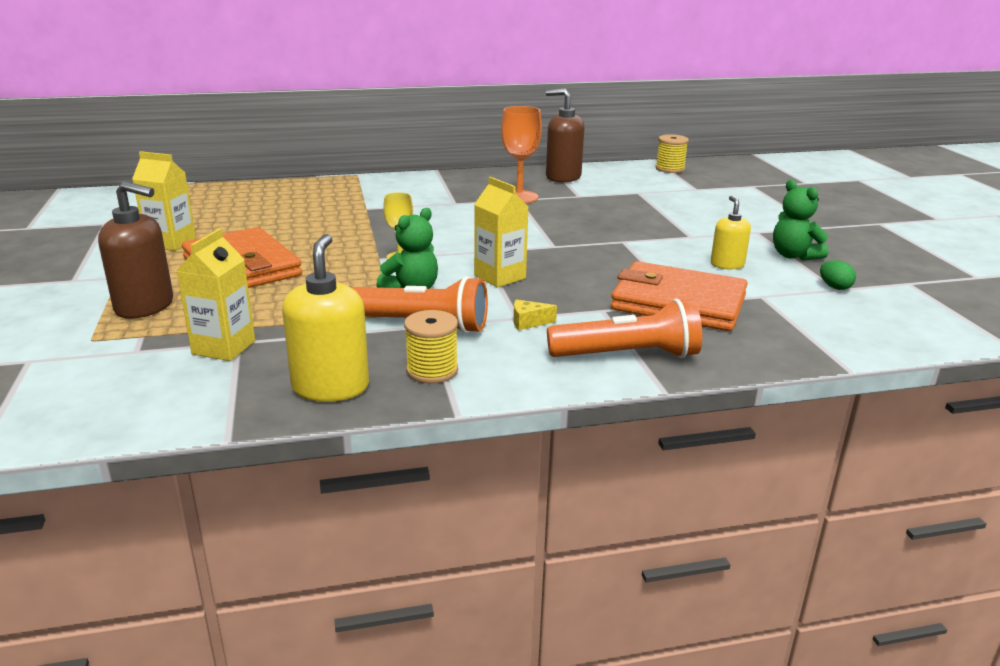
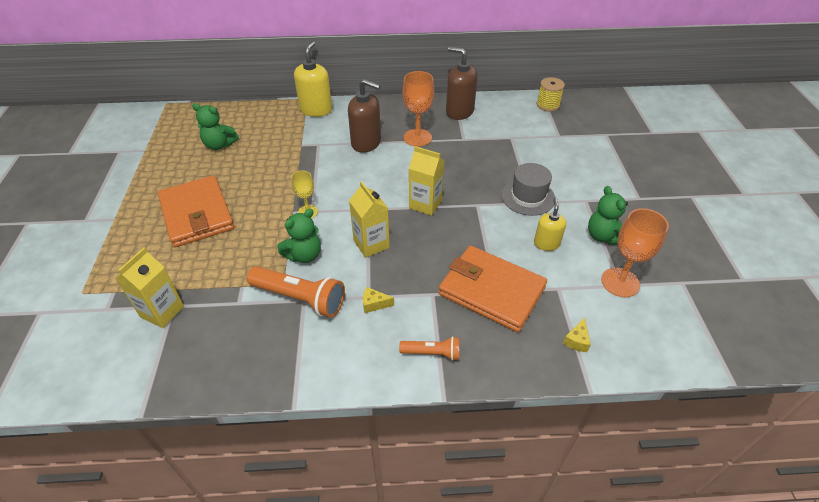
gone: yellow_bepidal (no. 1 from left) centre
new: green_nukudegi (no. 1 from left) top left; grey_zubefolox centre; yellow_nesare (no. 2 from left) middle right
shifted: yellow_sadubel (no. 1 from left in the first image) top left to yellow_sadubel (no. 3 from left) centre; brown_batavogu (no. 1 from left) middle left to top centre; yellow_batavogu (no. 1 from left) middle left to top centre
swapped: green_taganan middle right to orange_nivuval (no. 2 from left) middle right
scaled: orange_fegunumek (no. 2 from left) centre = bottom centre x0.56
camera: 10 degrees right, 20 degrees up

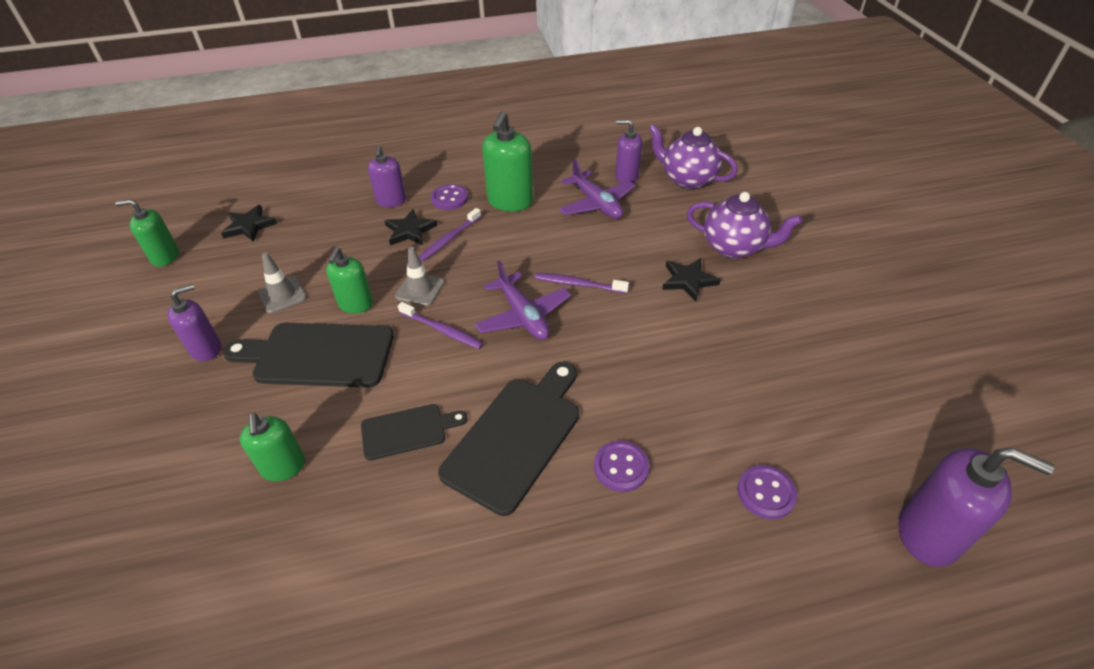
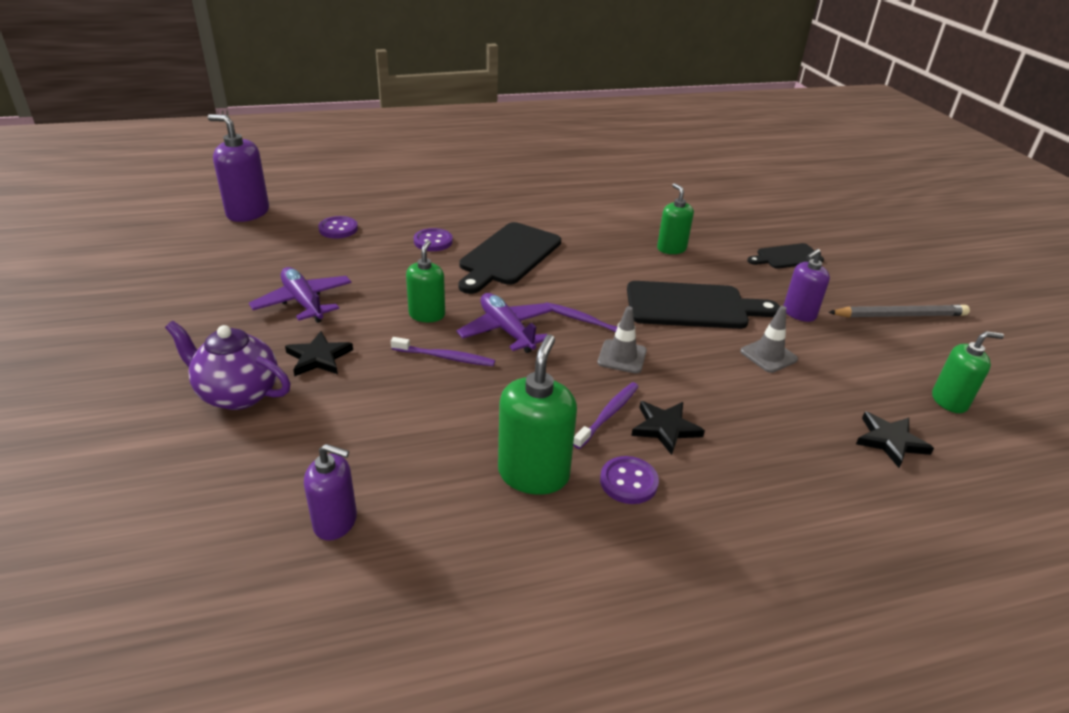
gone: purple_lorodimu (no. 1 from left) top centre; purple_batavogu (no. 2 from left) top centre
new: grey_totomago middle right
shifted: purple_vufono (no. 2 from left in the first image) top centre to purple_vufono (no. 1 from left) middle left; green_batavogu (no. 3 from left in the first image) middle left to green_batavogu (no. 1 from left) centre; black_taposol (no. 2 from left in the first image) centre to black_taposol (no. 3 from left) middle right
camera: 175 degrees right, 10 degrees down

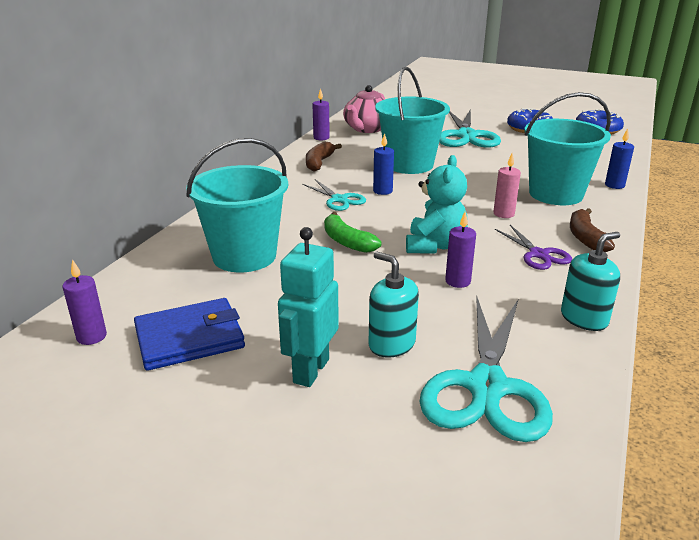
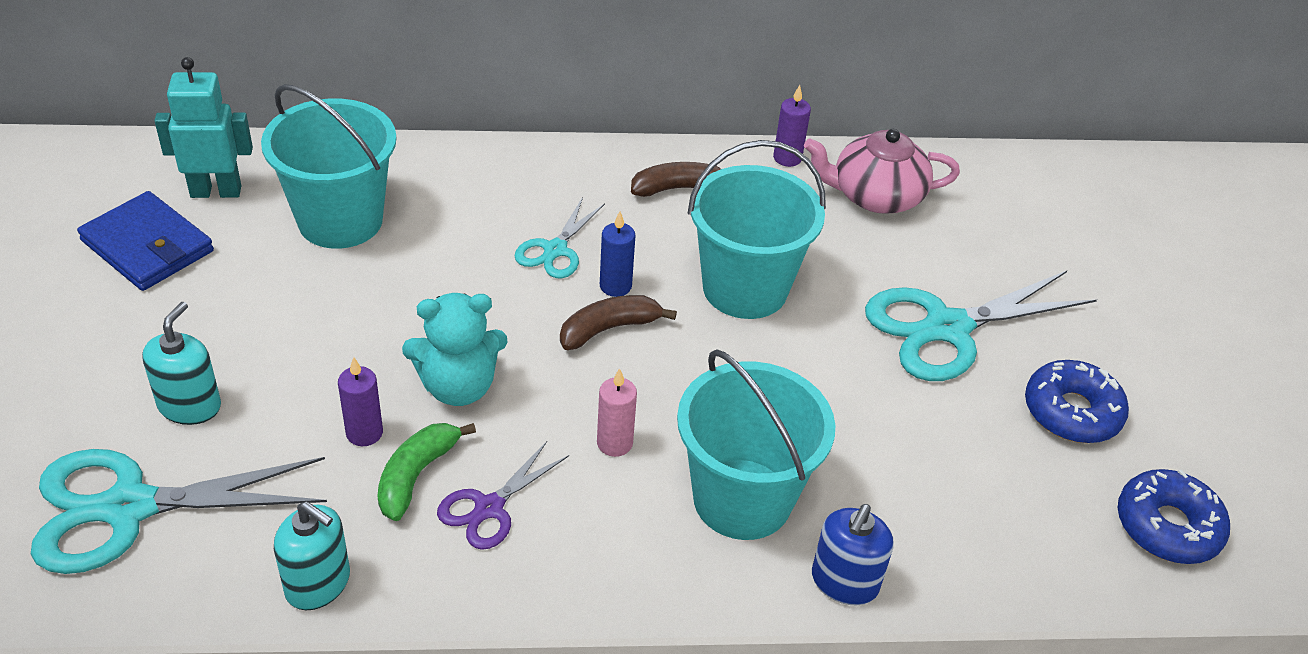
gone: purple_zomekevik (no. 1 from left) middle left
shifted: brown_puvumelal (no. 2 from left in the first image) middle right to brown_puvumelal (no. 1 from left) centre; green_puvumelal centre to bottom left; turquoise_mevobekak centre to top left
swapped: blue_zomekevik (no. 2 from left) top right to blue_batavogu bottom centre
camera: 60 degrees right, 15 degrees up

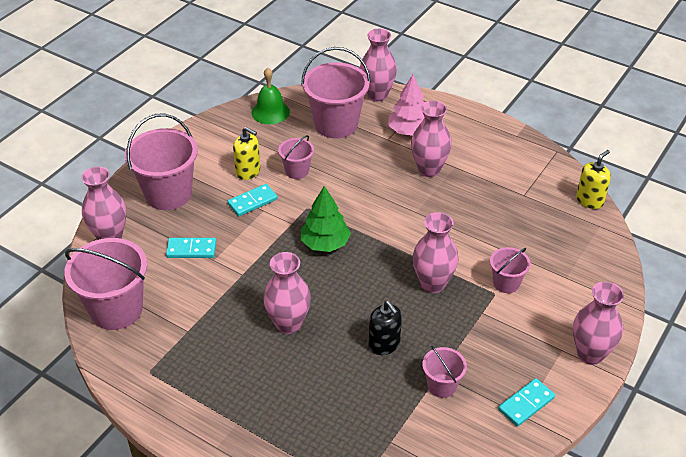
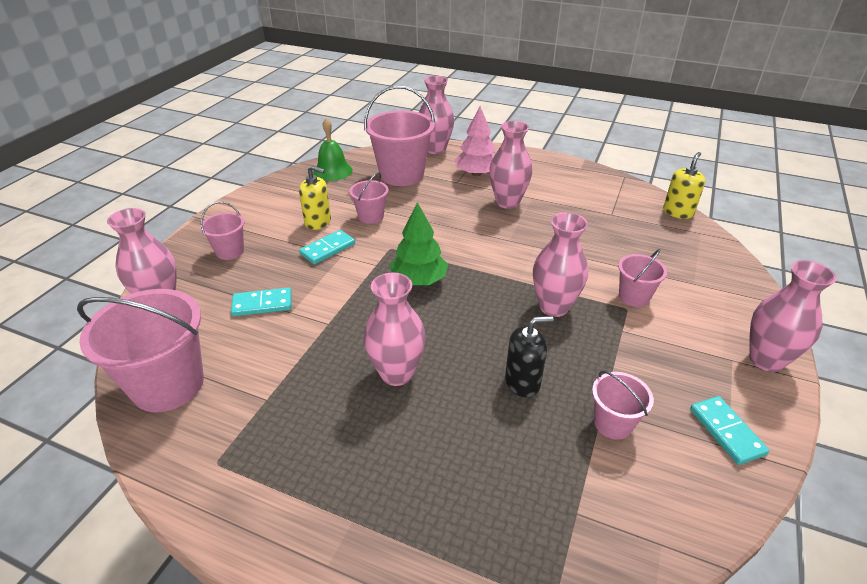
rotated: black_batavogu bottom centre = centre 60 degrees counterclockwise; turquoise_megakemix (no. 3 from left) bottom right = bottom right 60 degrees counterclockwise
scaled: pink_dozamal (no. 2 from left) middle left = middle left x0.52
camera: 10 degrees left, 5 degrees down

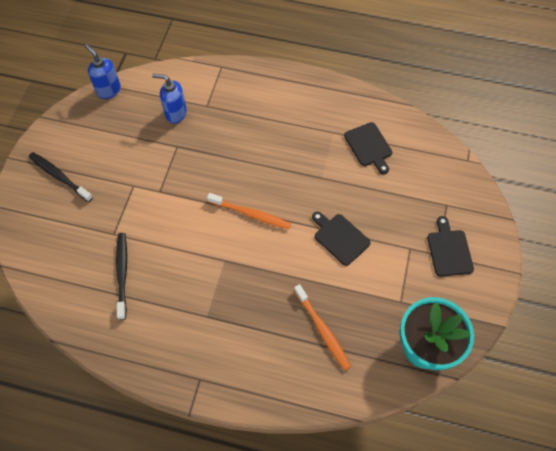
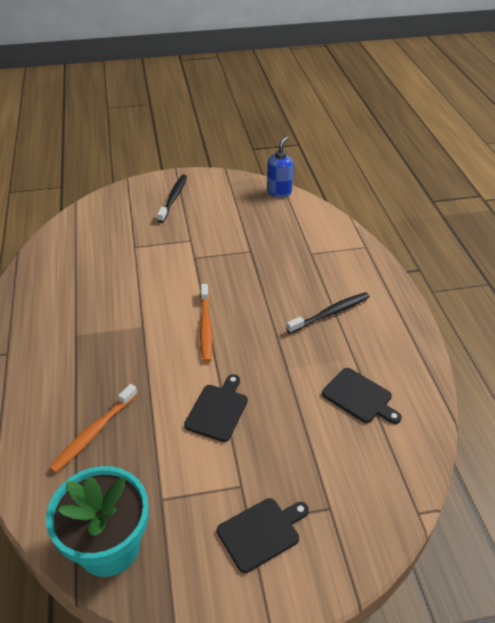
gone: blue_batavogu (no. 2 from left) top left
shifted: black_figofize (no. 2 from left) middle left to centre
rotated: black_taposol (no. 2 from left in the first image) top centre = middle right 90 degrees counterclockwise
camera: 65 degrees right, 20 degrees down

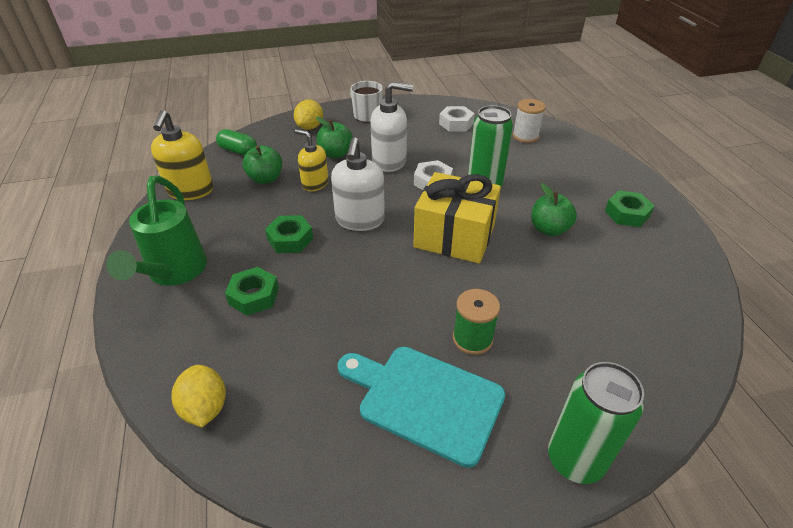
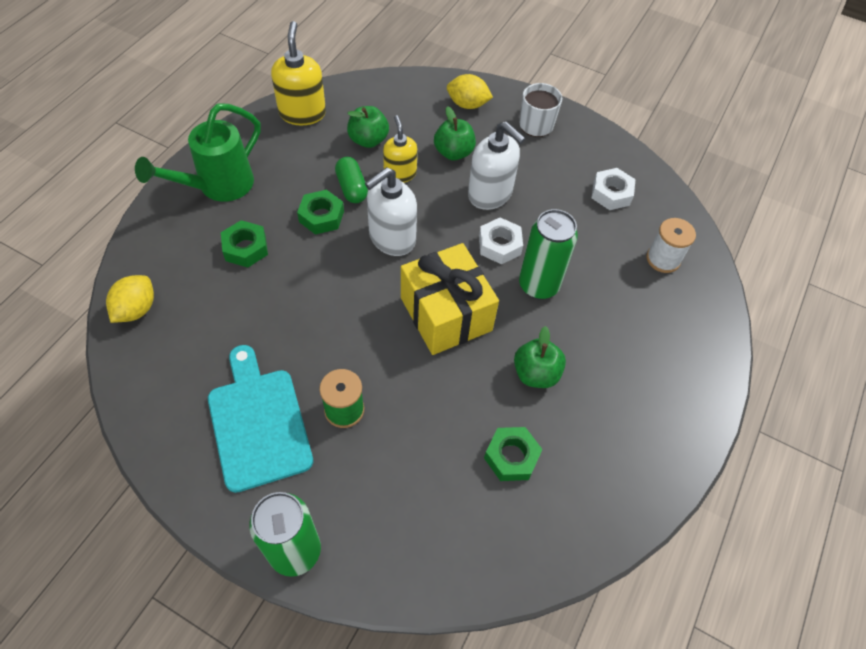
shifted: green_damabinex top left to top centre; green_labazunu (no. 3 from left) middle right to bottom centre
rotated: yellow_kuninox (no. 2 from left) top centre = top centre 45 degrees clockwise; yellow_batavogu (no. 1 from left) top left = top centre 135 degrees clockwise
camera: 40 degrees right, 15 degrees up

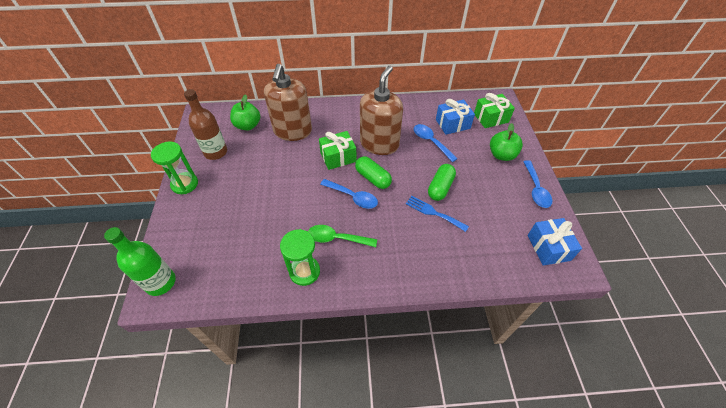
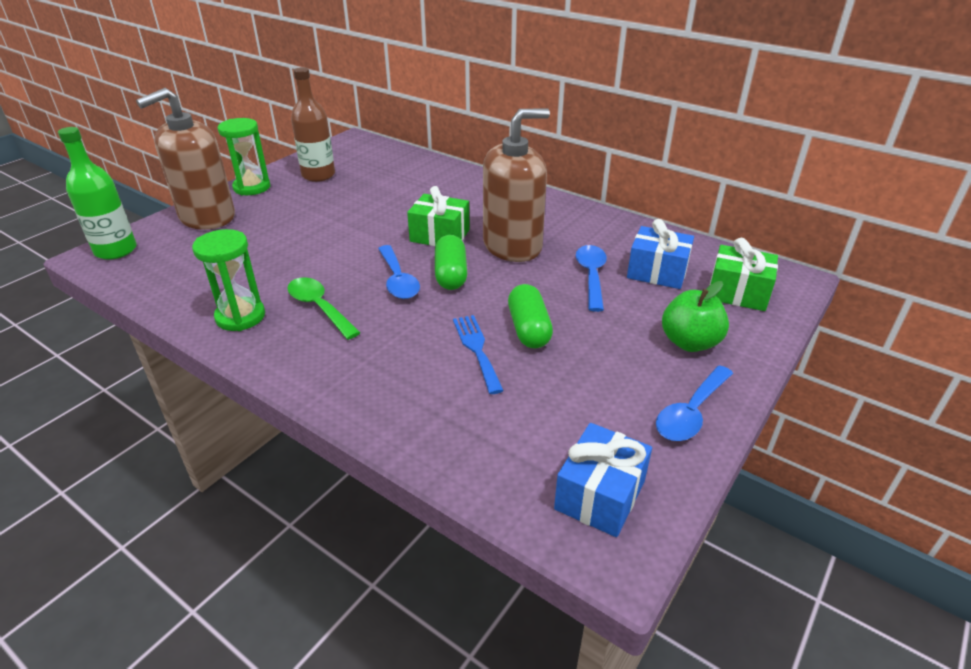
gone: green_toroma (no. 1 from left) top centre
shifted: brown_batavogu (no. 1 from left) top centre to top left
rotated: green_damabinex (no. 2 from left) centre = centre 75 degrees counterclockwise
camera: 40 degrees right, 15 degrees down

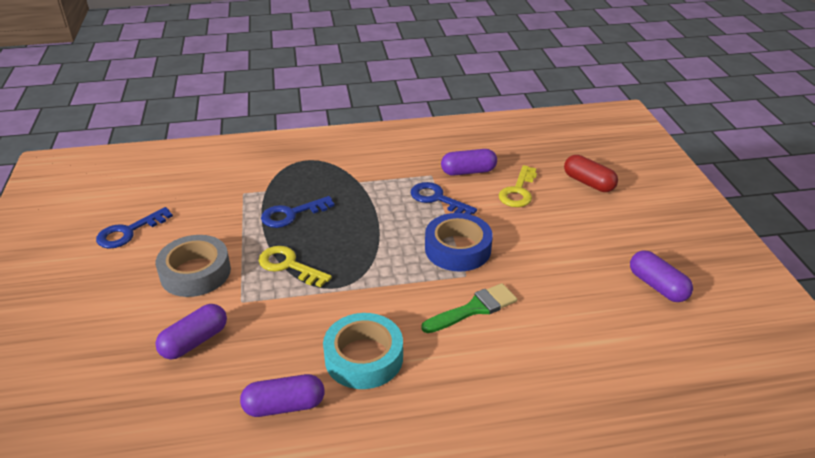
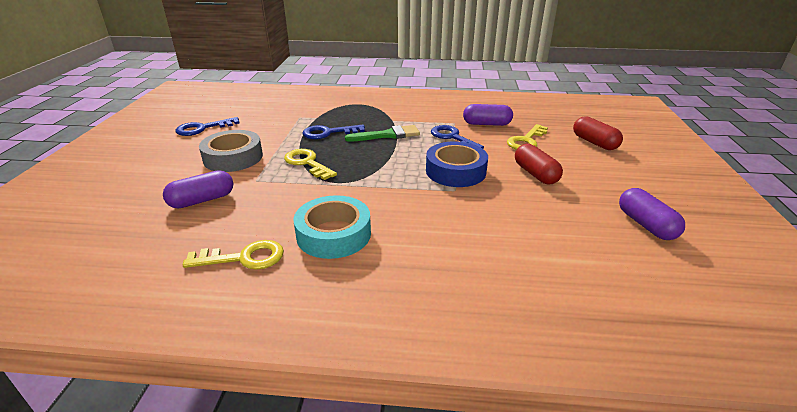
new: red_damabinex (no. 1 from left) middle right
shifted: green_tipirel bottom centre to top centre
swapped: purple_damabinex (no. 2 from left) bottom centre to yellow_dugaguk (no. 1 from left) middle left
camera: 15 degrees right, 5 degrees down

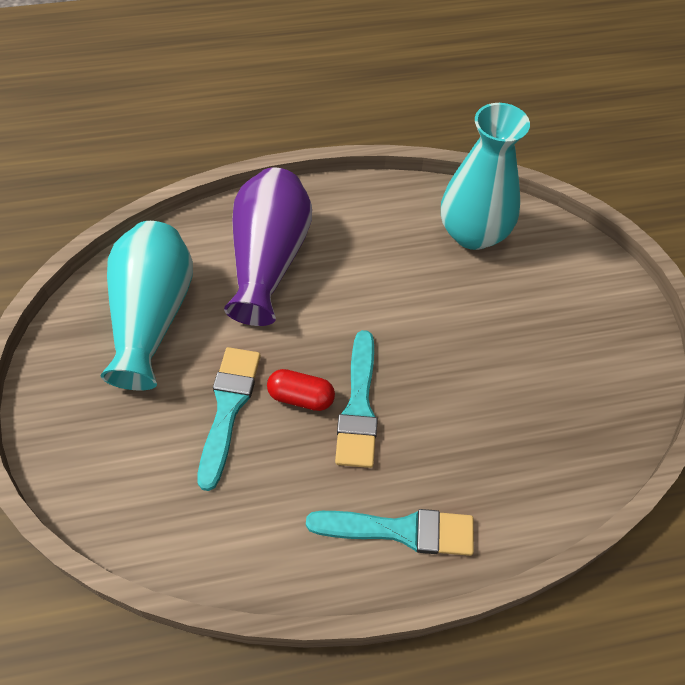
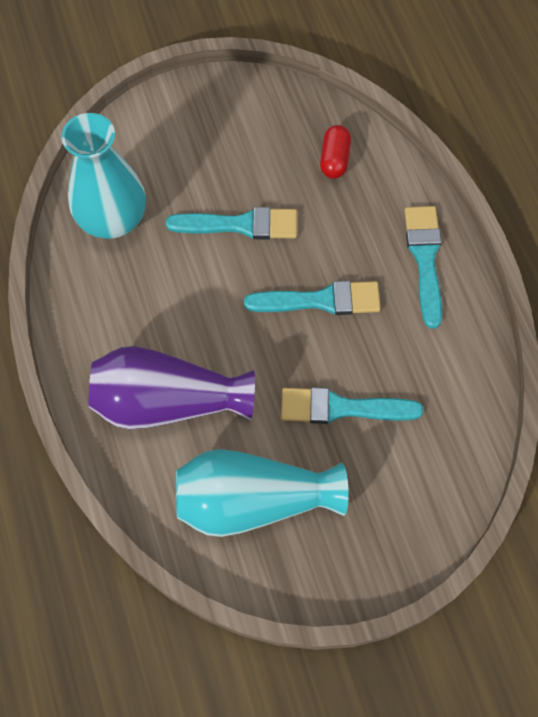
new: turquoise_tipirel (no. 1 from left) top centre
shifted: red_damabinex centre to top centre
camera: 95 degrees left, 10 degrees up

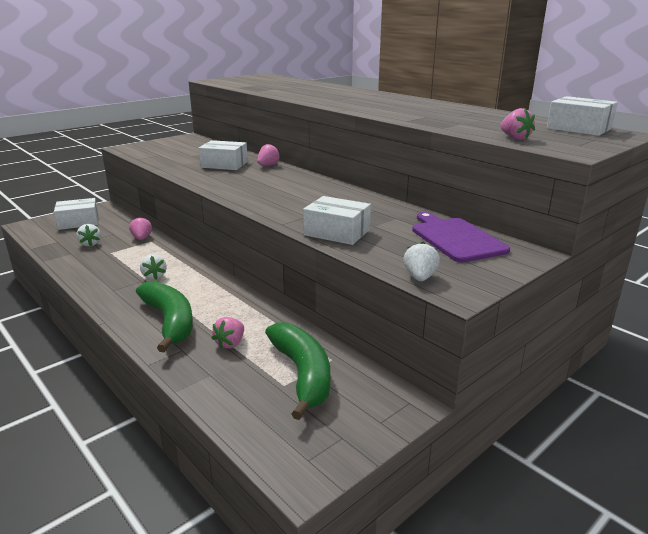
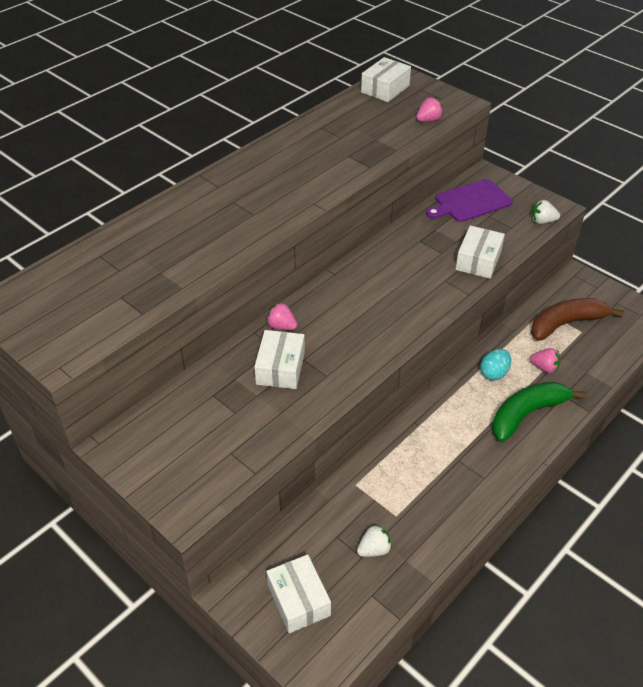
gone: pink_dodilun (no. 1 from left) middle left; white_dodilun (no. 2 from left) middle left
new: turquoise_taganan middle right
repainted: green_puvumelal (no. 2 from left) bottom centre to brown_puvumelal middle right
camera: 95 degrees left, 20 degrees up

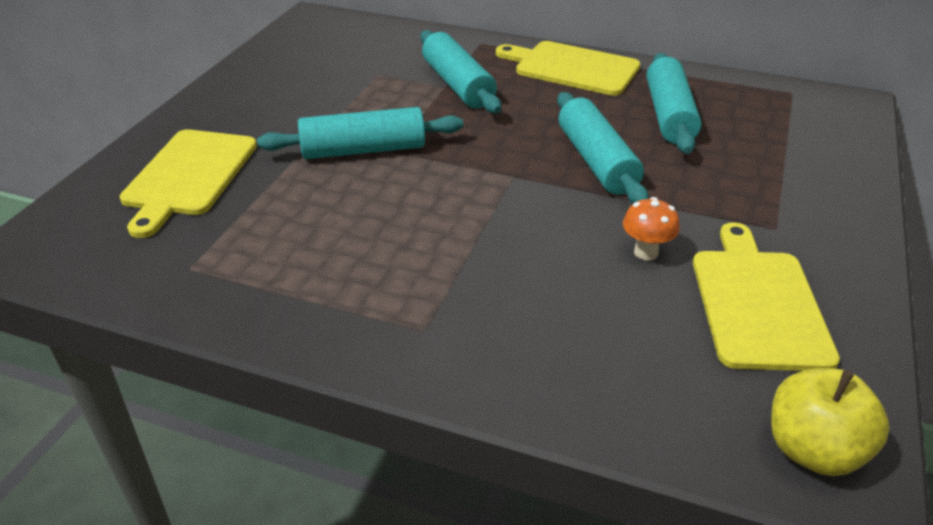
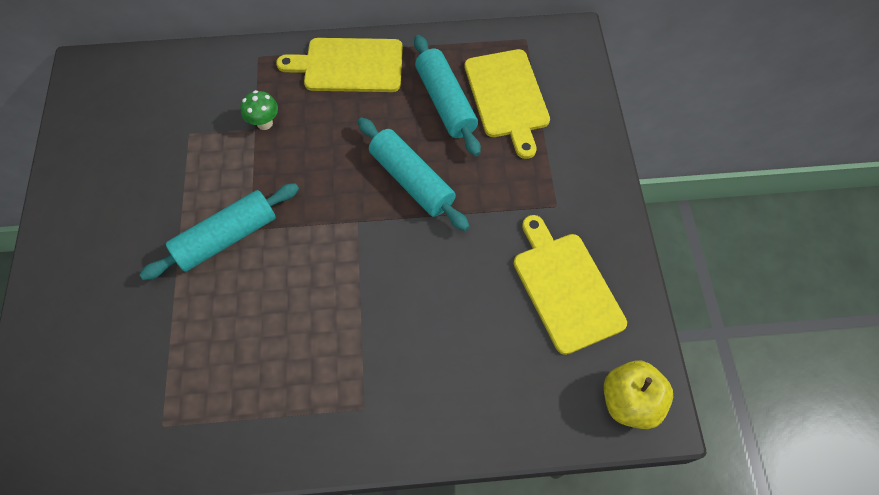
gone: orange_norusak middle right
shifted: yellow_taposol (no. 1 from left in the first image) middle left to yellow_taposol (no. 2 from left) top centre
swapped: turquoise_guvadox (no. 2 from left) top centre to green_norusak top left
camera: 25 degrees left, 25 degrees up

